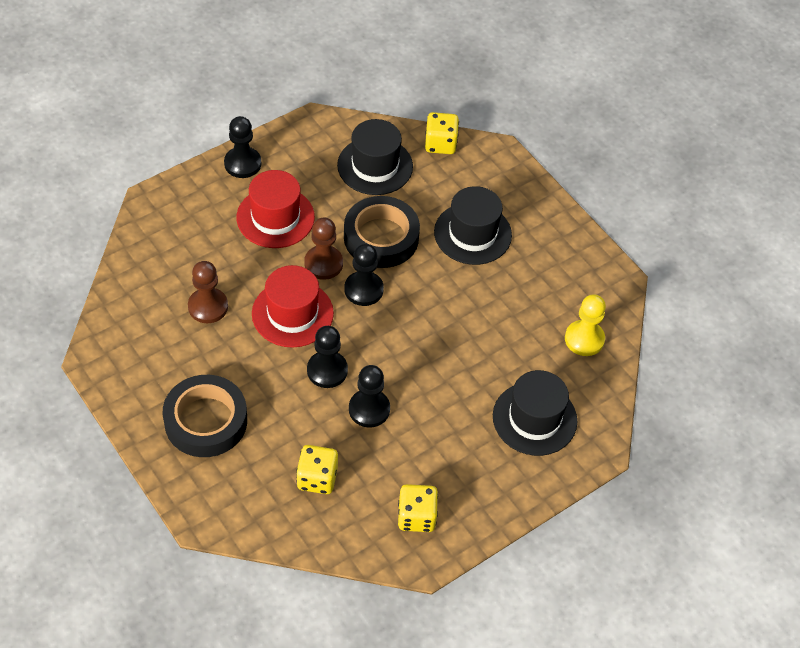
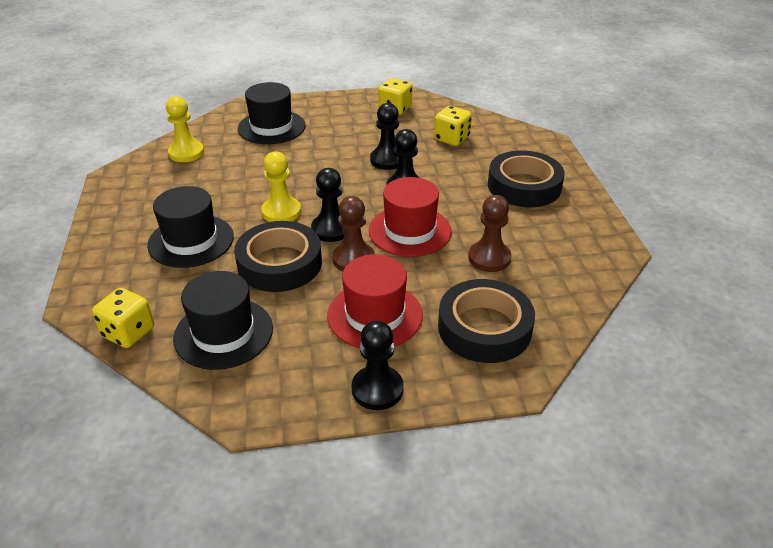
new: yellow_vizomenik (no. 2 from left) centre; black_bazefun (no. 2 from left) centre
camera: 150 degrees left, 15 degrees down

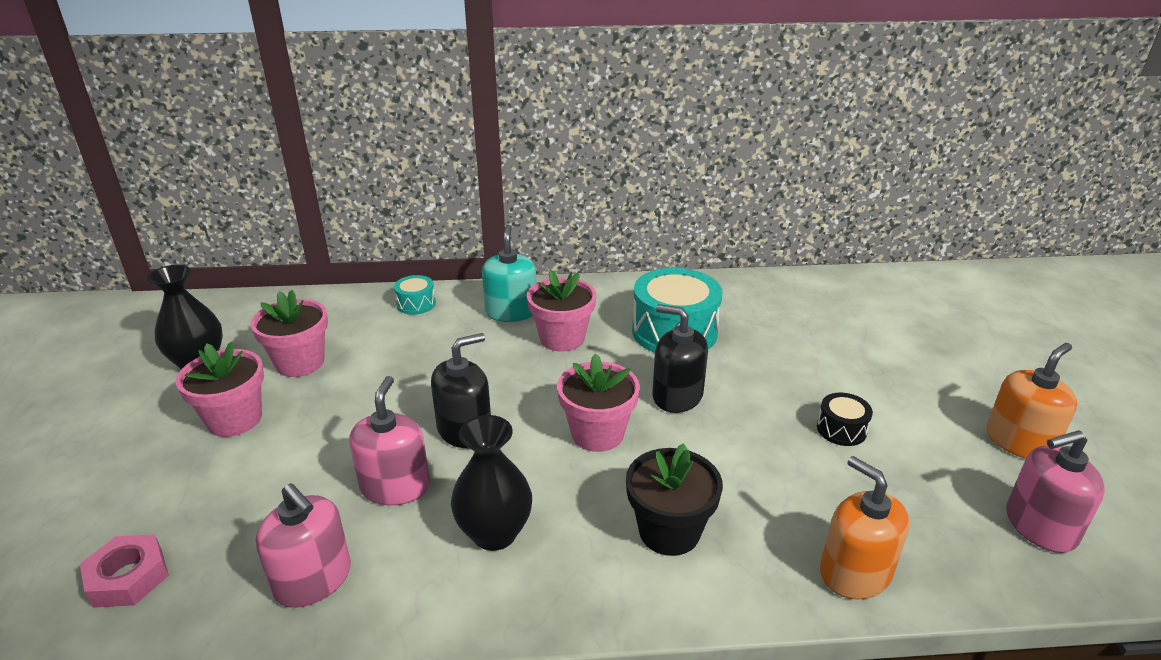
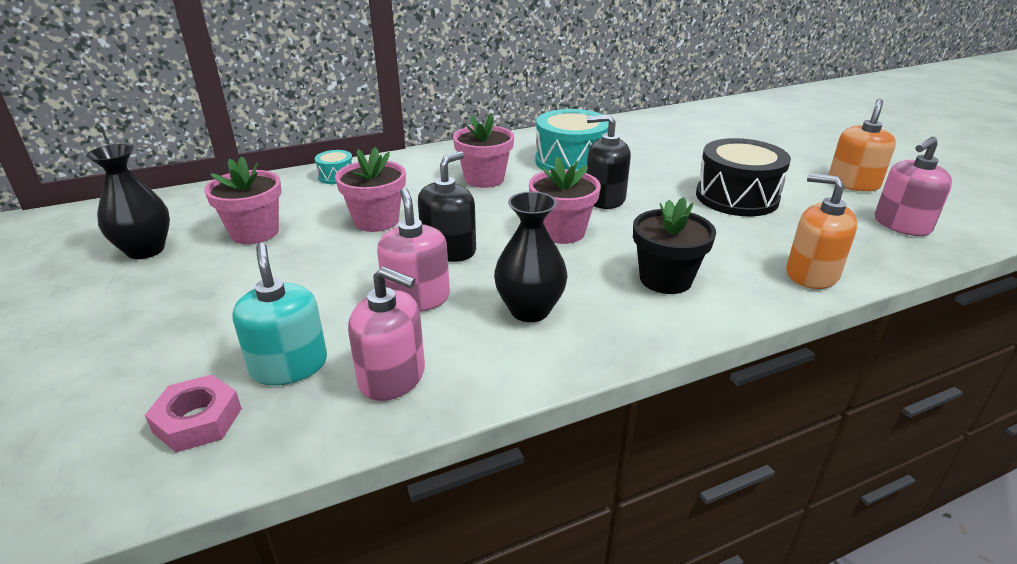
shifted: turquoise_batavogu centre to middle left; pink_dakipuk (no. 1 from left in the first image) middle left to pink_dakipuk (no. 2 from left) centre
scaled: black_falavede middle right = top right x2.09
camera: 20 degrees left, 0 degrees up

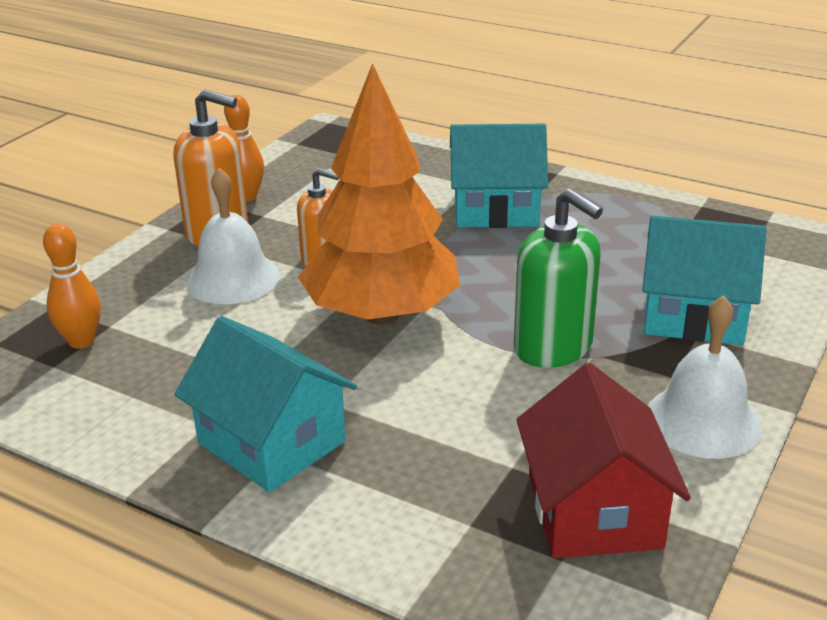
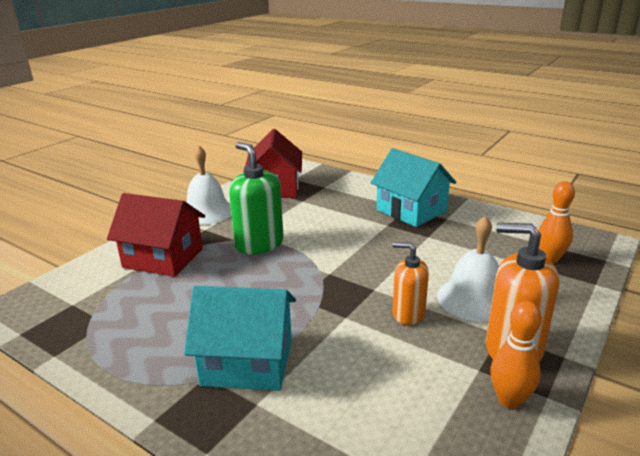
gone: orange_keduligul top centre
repainted: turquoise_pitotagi (no. 3 from left) middle right to red_pitotagi (no. 1 from left) middle left
camera: 175 degrees left, 5 degrees down

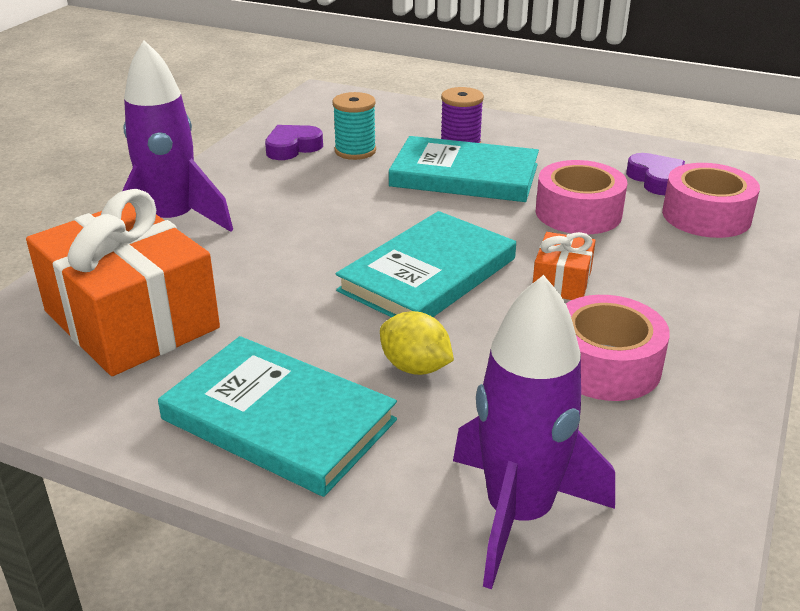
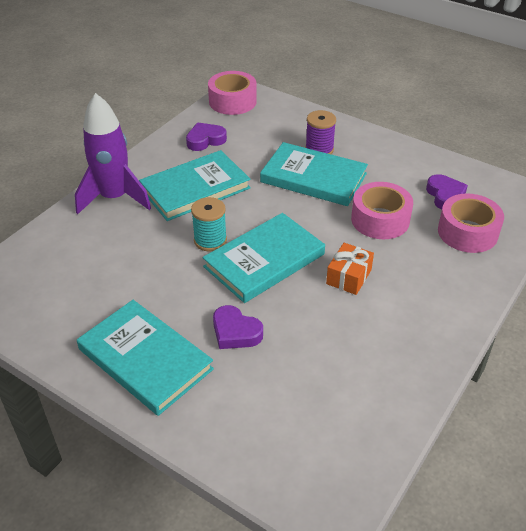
gone: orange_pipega (no. 1 from left) middle left; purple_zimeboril (no. 2 from left) bottom right
new: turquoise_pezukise (no. 2 from left) centre
shifted: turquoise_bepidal top centre to centre; pink_bazefun (no. 2 from left in the first image) middle right to pink_bazefun (no. 1 from left) top centre
swapped: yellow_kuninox centre to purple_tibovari (no. 2 from left) centre
camera: 10 degrees right, 10 degrees up

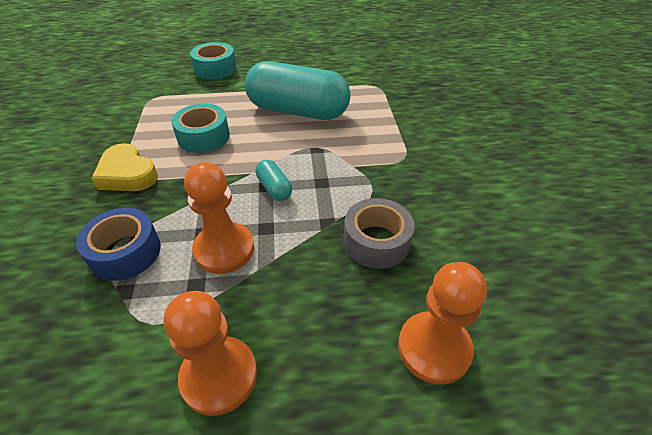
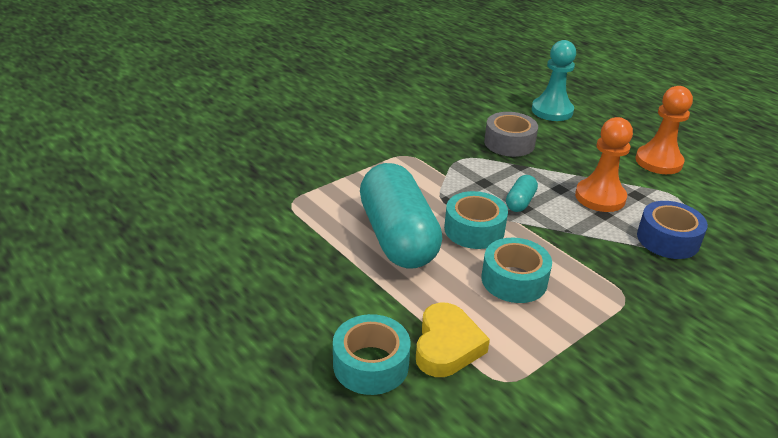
new: turquoise_bazefun (no. 2 from left) centre
shifted: yellow_tibovari middle left to bottom centre
repainted: orange_vizomenik (no. 3 from left) bottom right to turquoise_vizomenik top right
camera: 125 degrees left, 10 degrees down

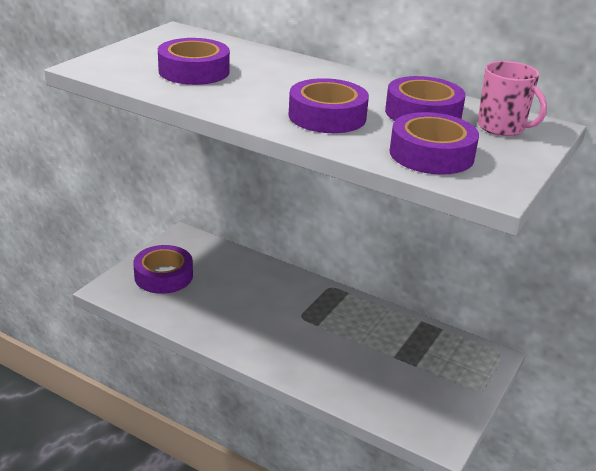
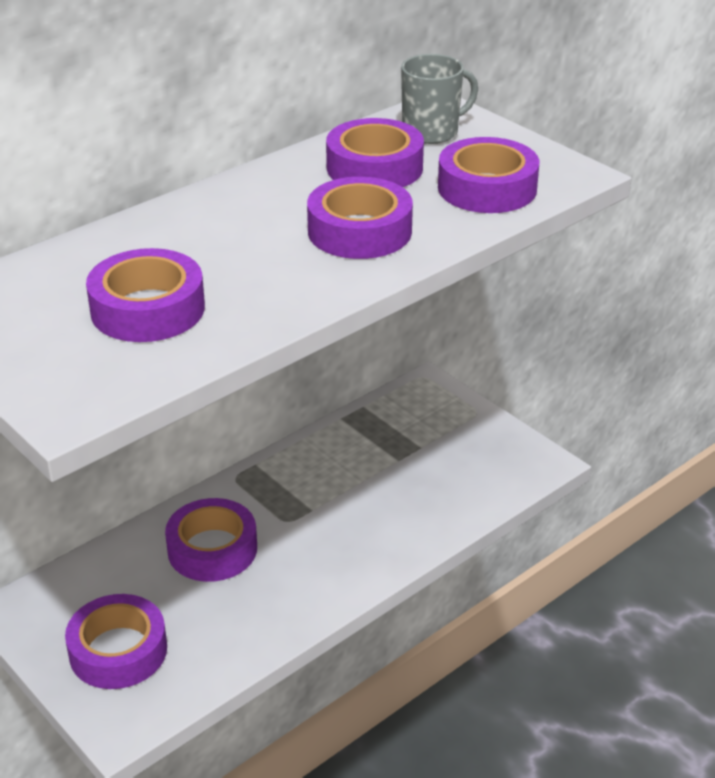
new: purple_bazefun (no. 3 from left) bottom left
repainted: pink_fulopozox top right to grey_fulopozox top centre
camera: 70 degrees left, 5 degrees up

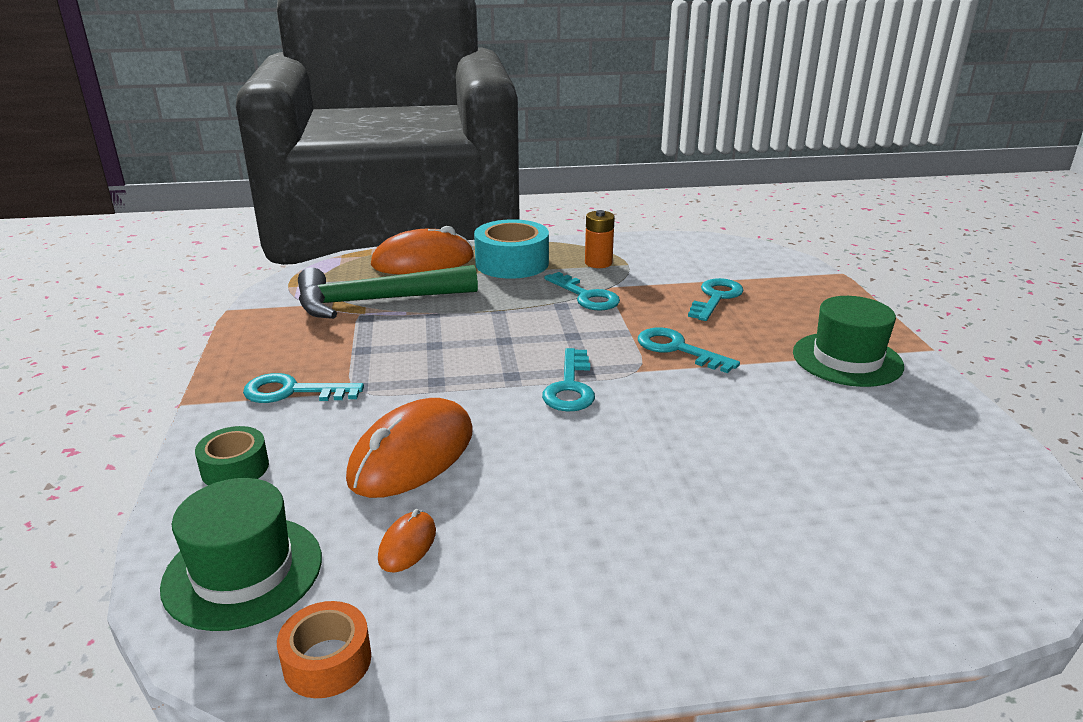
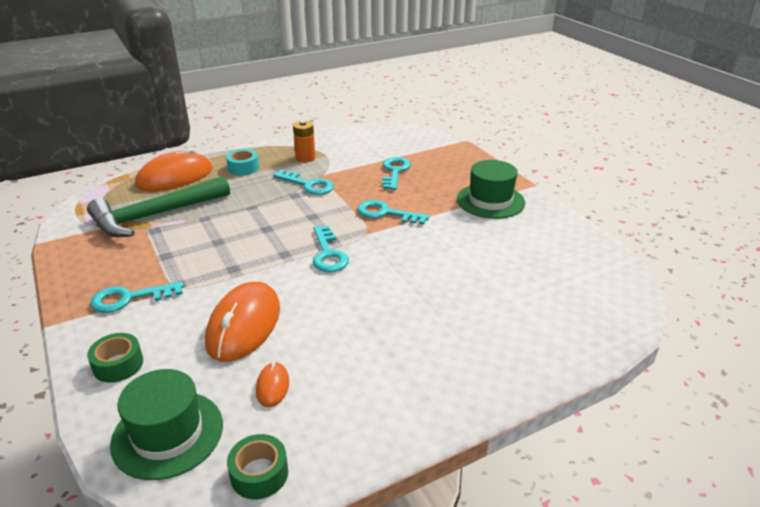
repainted: orange_bazefun bottom left to green_bazefun (no. 2 from left) bottom centre
scaled: turquoise_bazefun centre = top left x0.57
camera: 20 degrees left, 5 degrees up

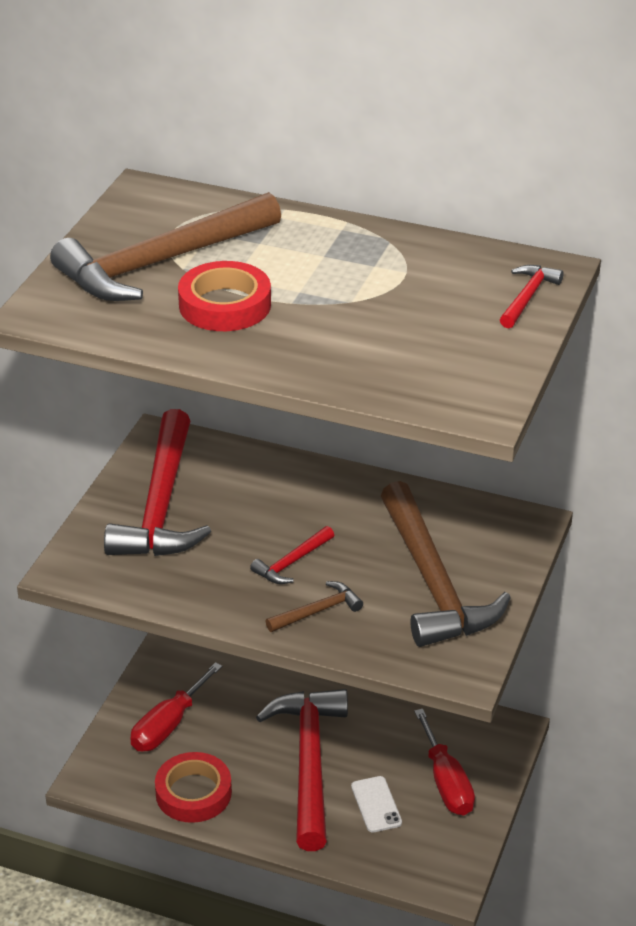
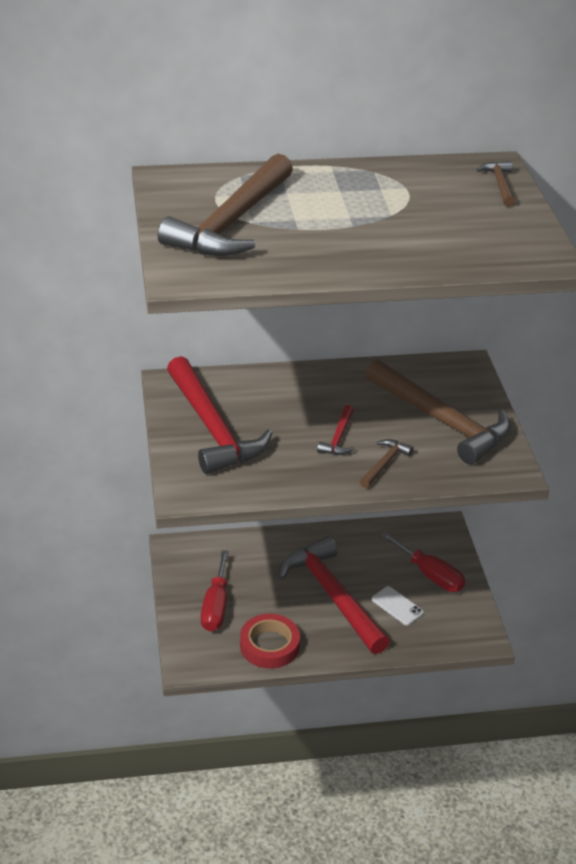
gone: red_bazefun (no. 2 from left) top centre
repainted: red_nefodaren (no. 4 from left) top right to brown_nefodaren (no. 4 from left) top right
camera: 30 degrees left, 0 degrees up

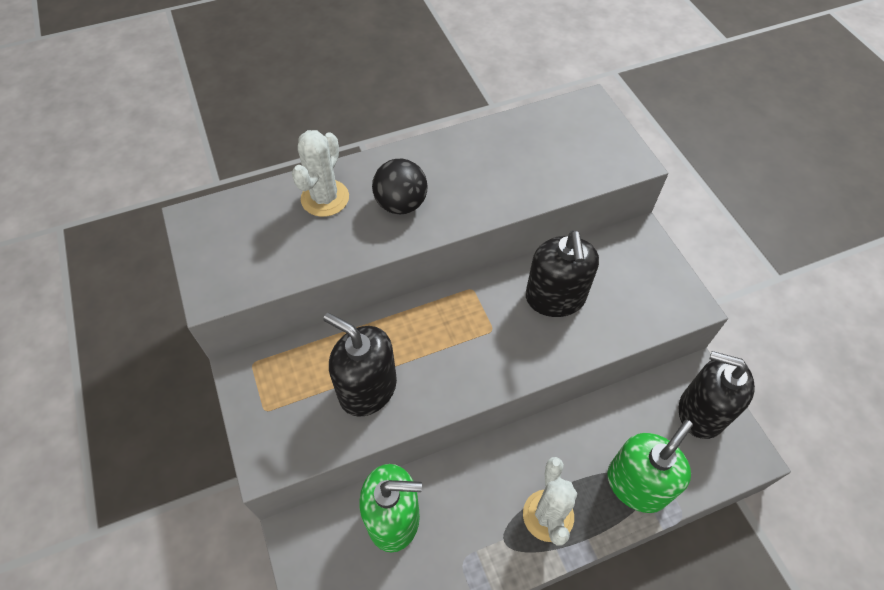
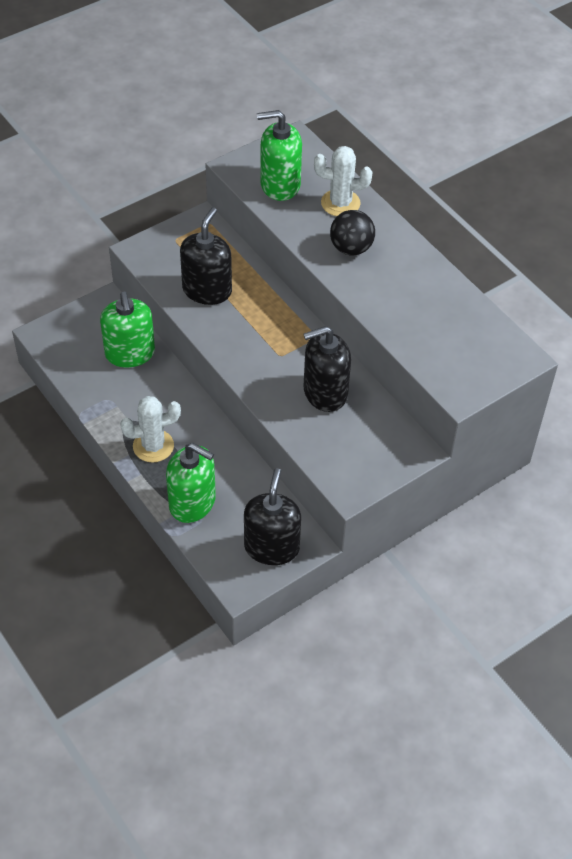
new: green_batavogu (no. 3 from left) top centre
camera: 75 degrees right, 5 degrees down

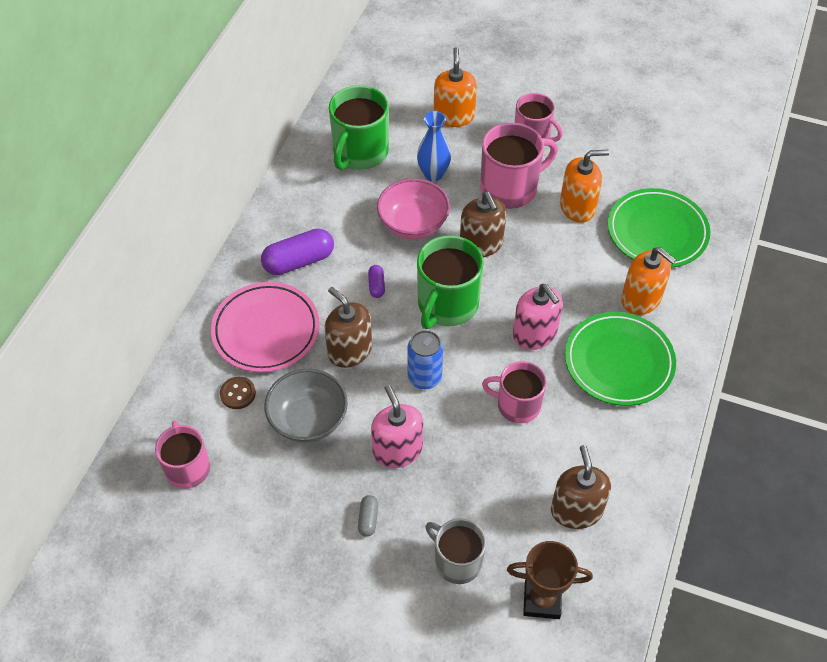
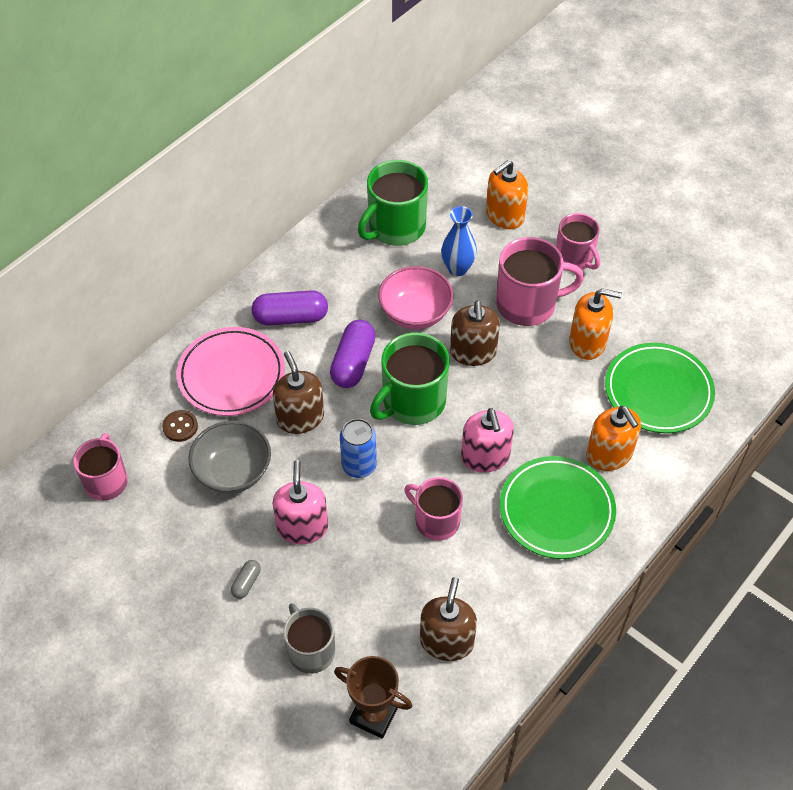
rotated: orange_batavogu (no. 1 from left) top centre = top centre 150 degrees counterclockwise
scaled: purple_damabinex (no. 2 from left) centre = centre x2.05
camera: 20 degrees right, 0 degrees up

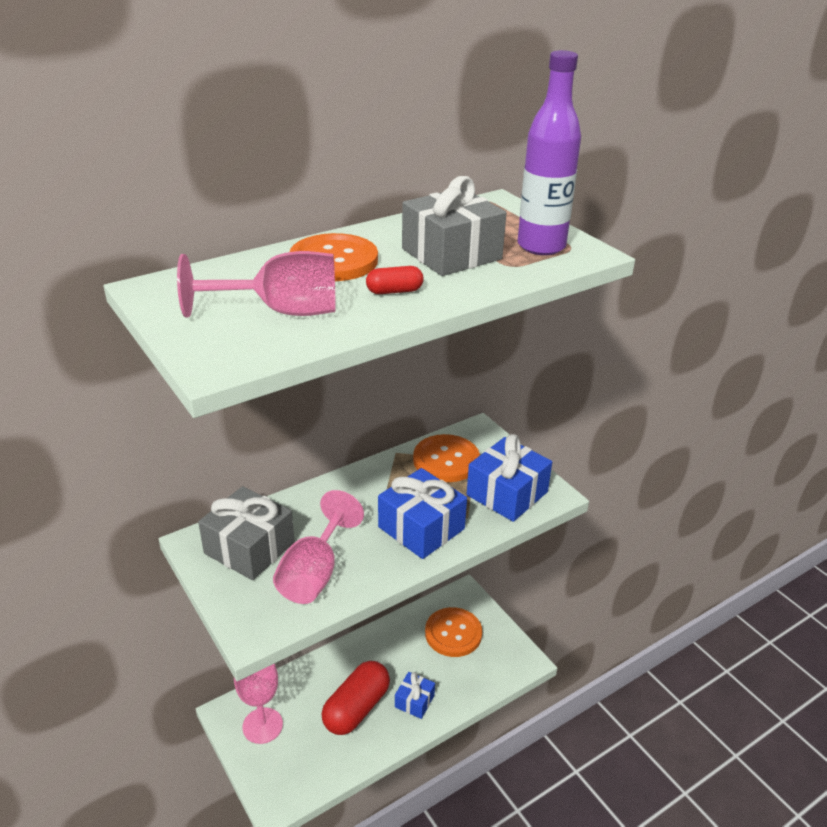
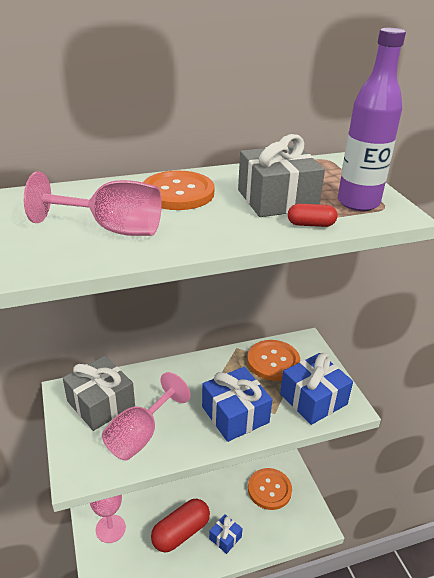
shifted: red_damabinex (no. 2 from left) centre to middle right
camera: 15 degrees right, 0 degrees up

